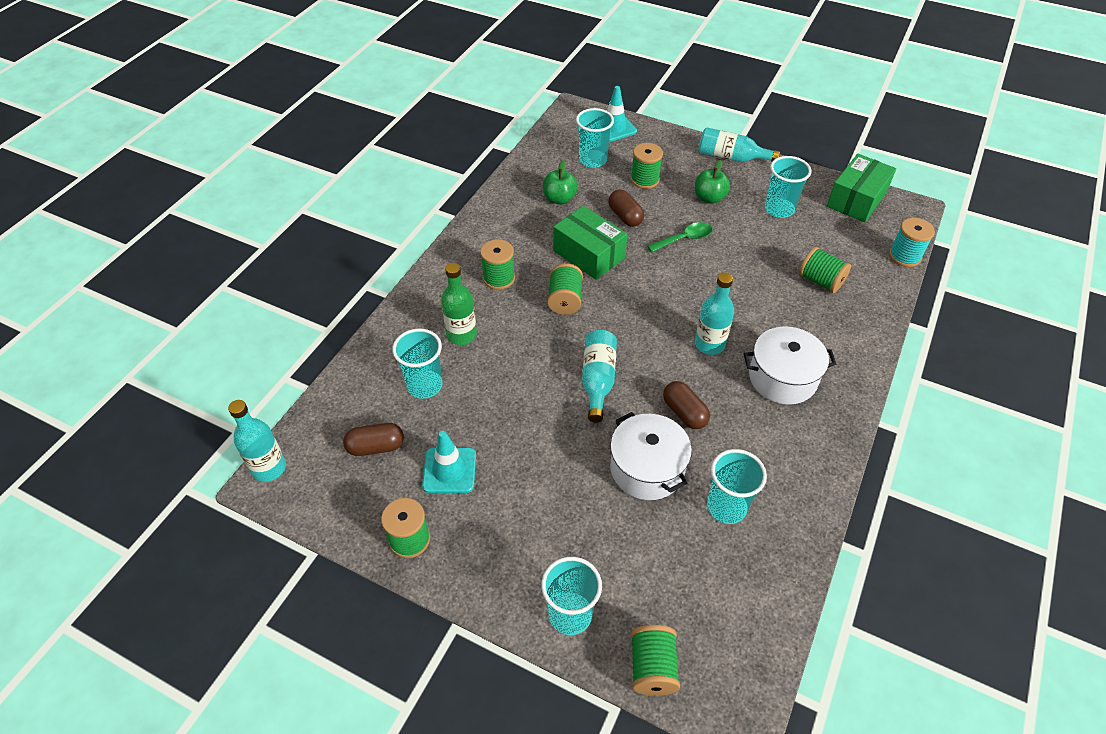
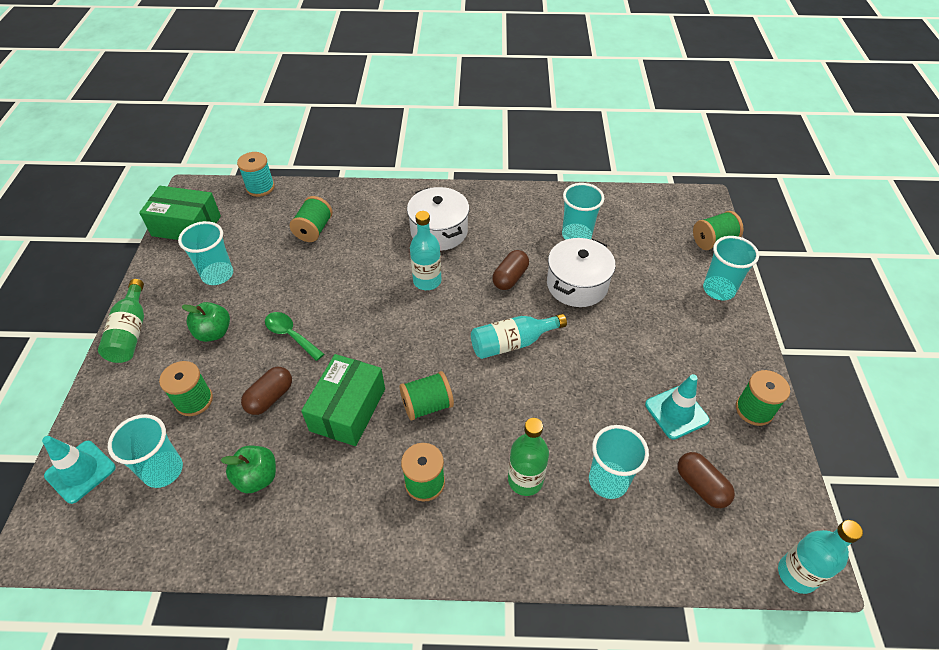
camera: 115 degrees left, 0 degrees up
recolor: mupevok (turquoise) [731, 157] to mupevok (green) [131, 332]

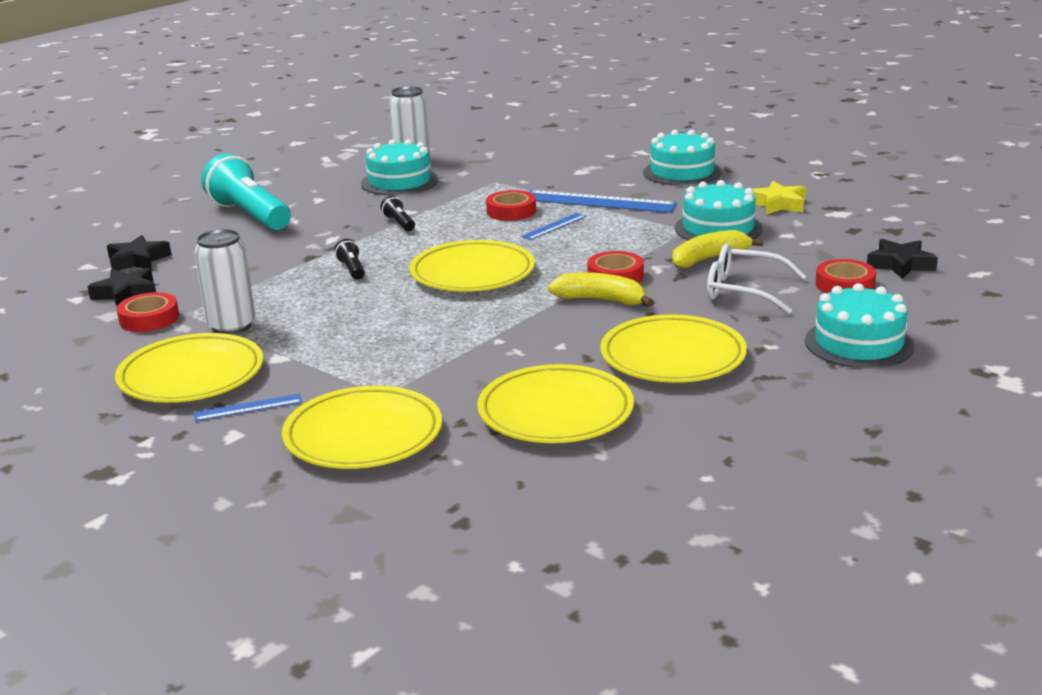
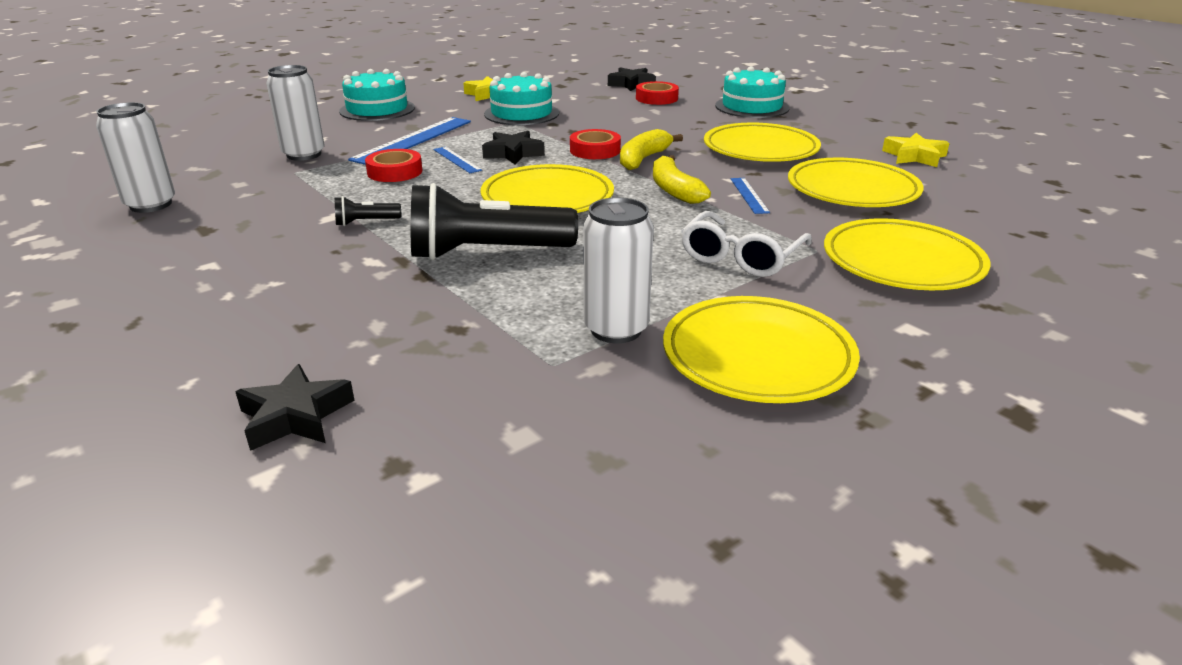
camera: 80 degrees left, 5 degrees up
delete: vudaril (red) [149, 319]; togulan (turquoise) [250, 215]; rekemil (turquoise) [399, 182]
insert: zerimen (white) [304, 155]; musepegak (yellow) [914, 156]
move: musepegak (black) [126, 293] to [513, 153]; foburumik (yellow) [709, 259] to [674, 190]; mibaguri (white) [742, 290] to [740, 257]; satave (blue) [248, 407] to [749, 195]
resize: togulan (black) [352, 269] = [487, 253] x2.35

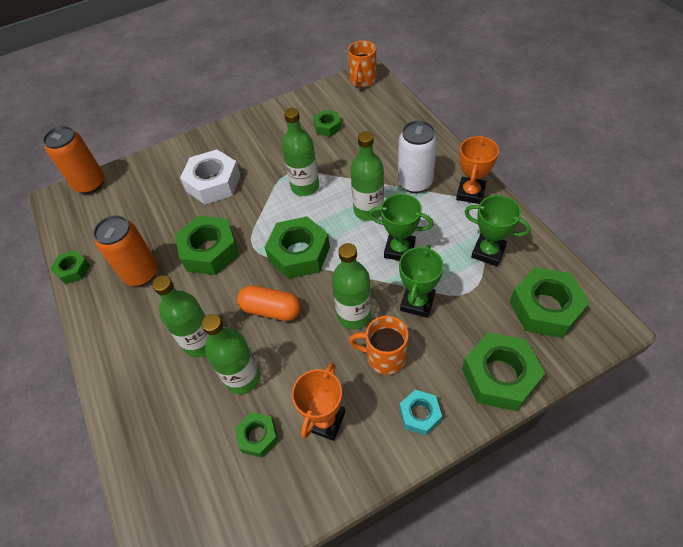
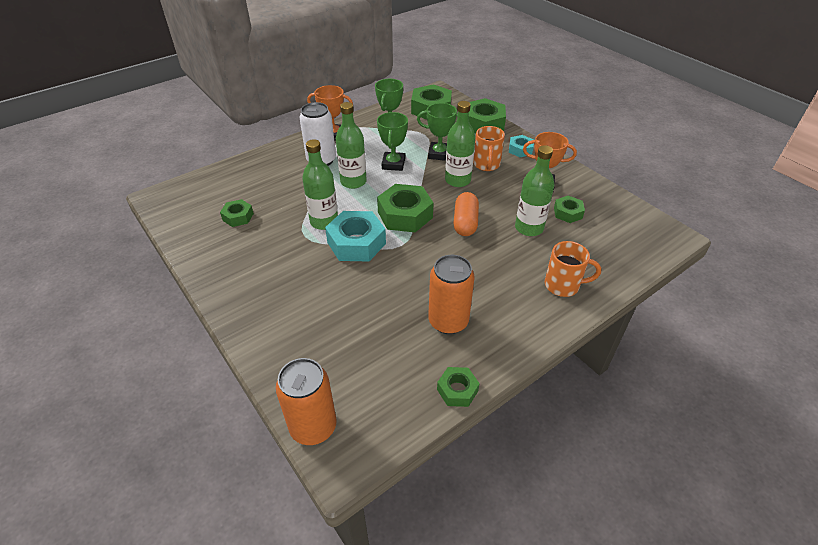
camera: 105 degrees left, 10 degrees down
delete: mupevok (green) [200, 342]; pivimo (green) [210, 251]; pivimo (white) [213, 183]
insert: pivimo (turquoise) [356, 243]
move: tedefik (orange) [362, 80] to [563, 285]

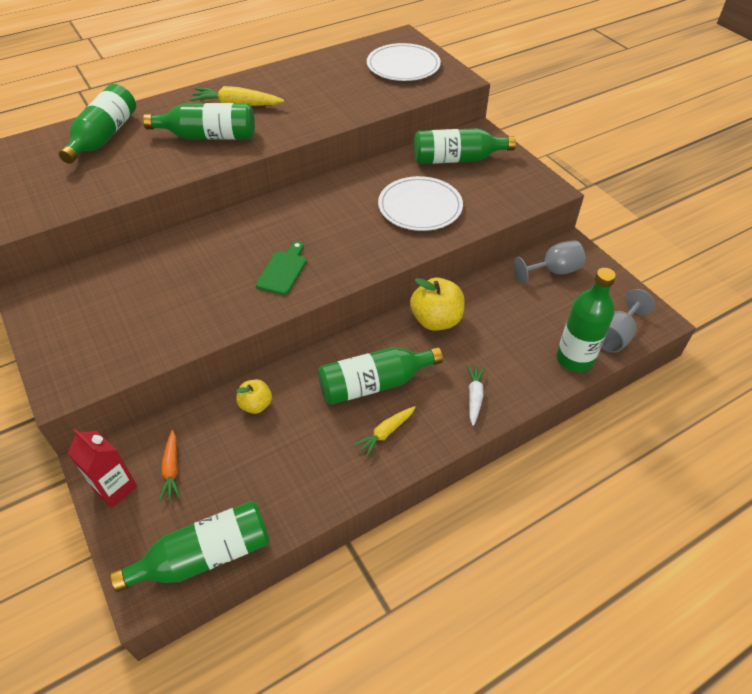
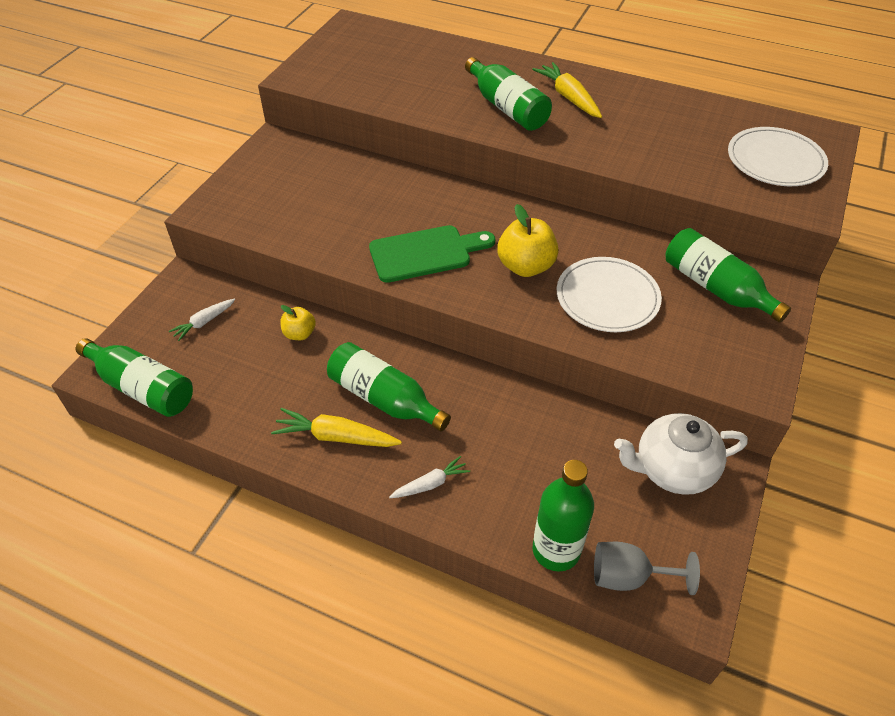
camera: 55 degrees right, 0 degrees up
delete: mupevok (green) [104, 137]; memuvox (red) [115, 488]
move: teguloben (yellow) [436, 320] to [525, 266]
replace: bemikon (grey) [553, 271] to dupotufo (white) [672, 470]
recolor: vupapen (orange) [172, 469] to vupapen (white) [204, 322]
resize: vupapen (yellow) [386, 433] = [336, 437] x1.60; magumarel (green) [283, 270] = [426, 253] x1.59

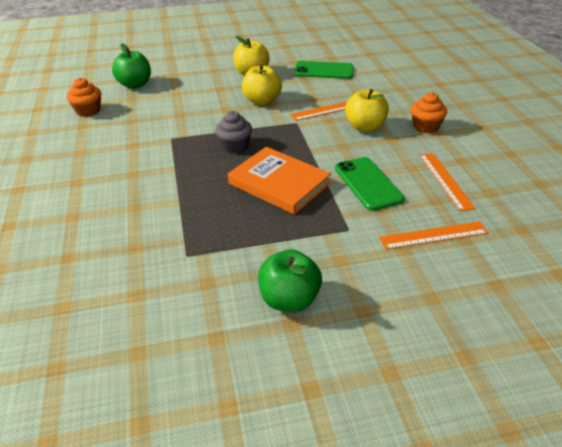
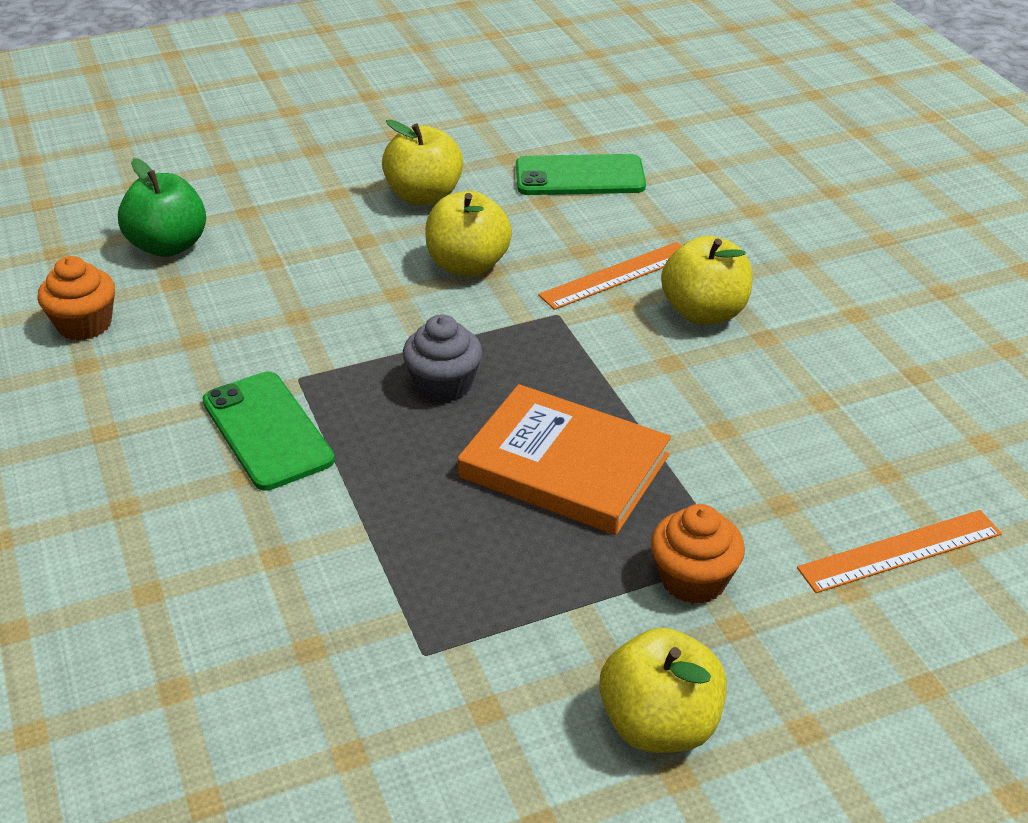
camera: 10 degrees left, 0 degrees up
delete: satave (orange) [445, 180]
move: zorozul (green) [368, 183] to [267, 430]; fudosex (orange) [425, 127] to [693, 579]
recolor: teguloben (green) [289, 299] to teguloben (yellow) [659, 725]

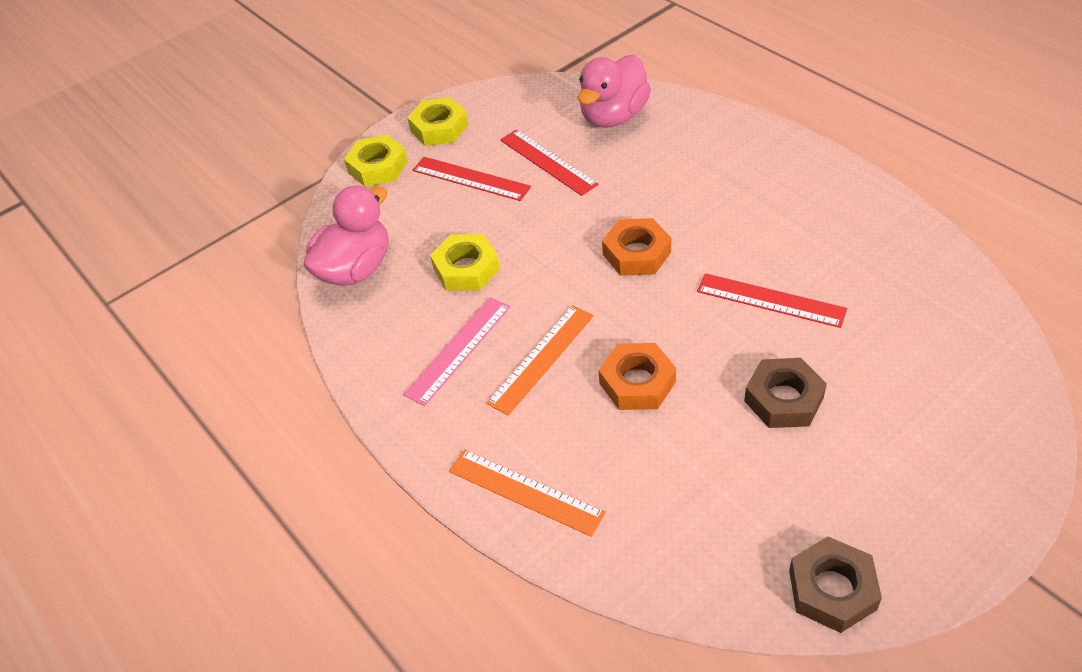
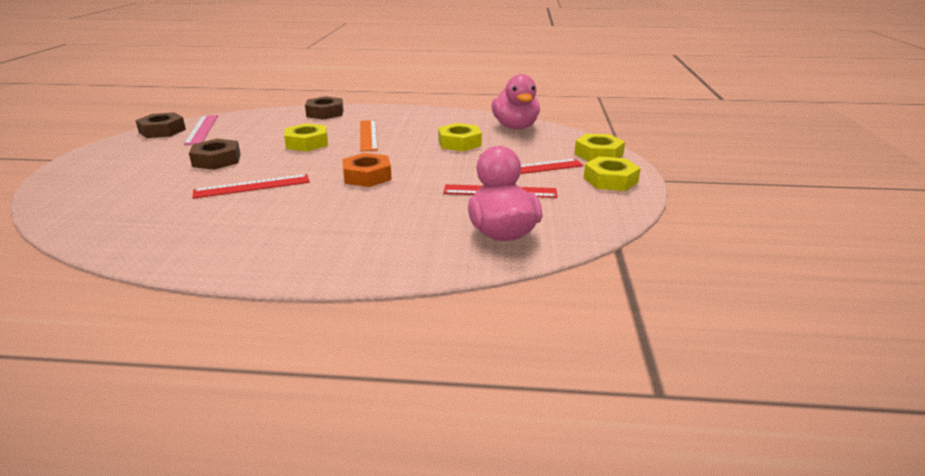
camera: 130 degrees right, 20 degrees down
move: satave (pink) [458, 349] to [202, 129]
replace: satave (orange) [525, 492] to pivimo (brown) [325, 113]
recolor: pivimo (orange) [637, 382] to pivimo (yellow) [307, 143]

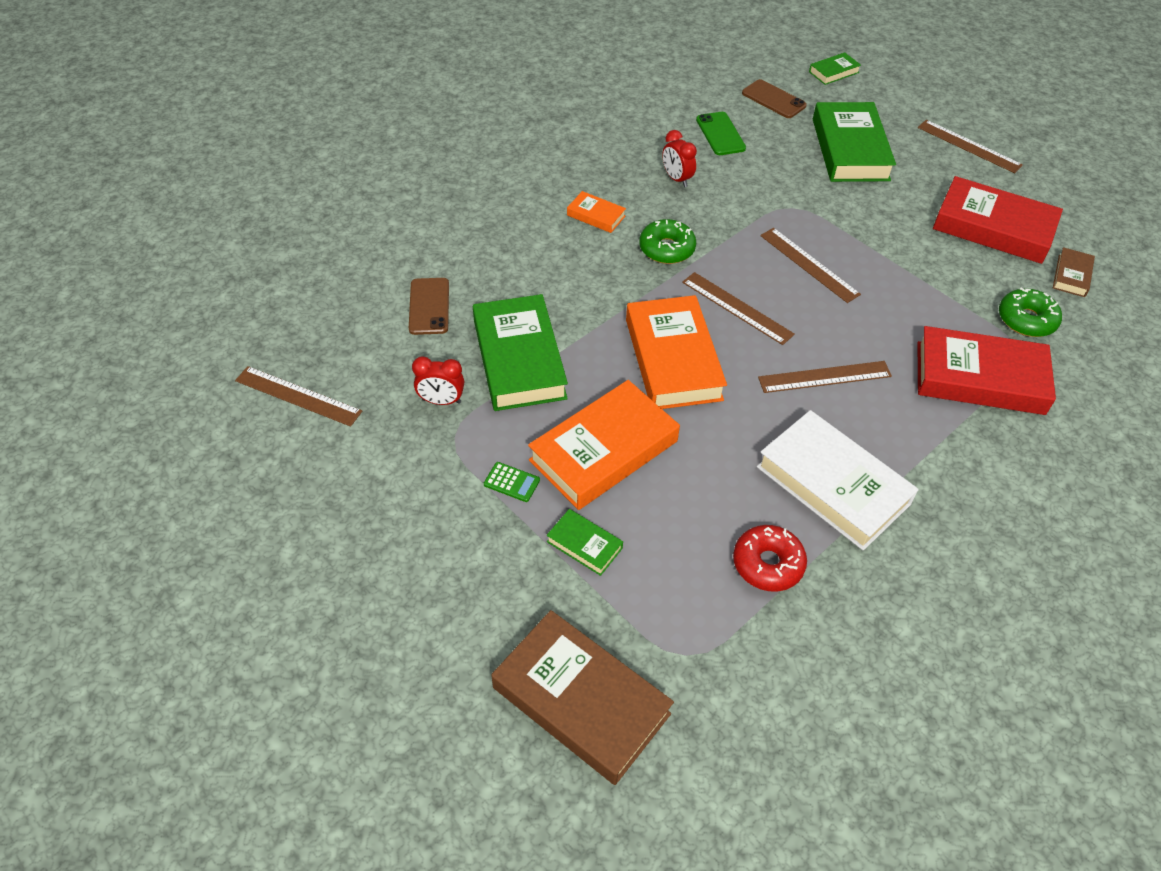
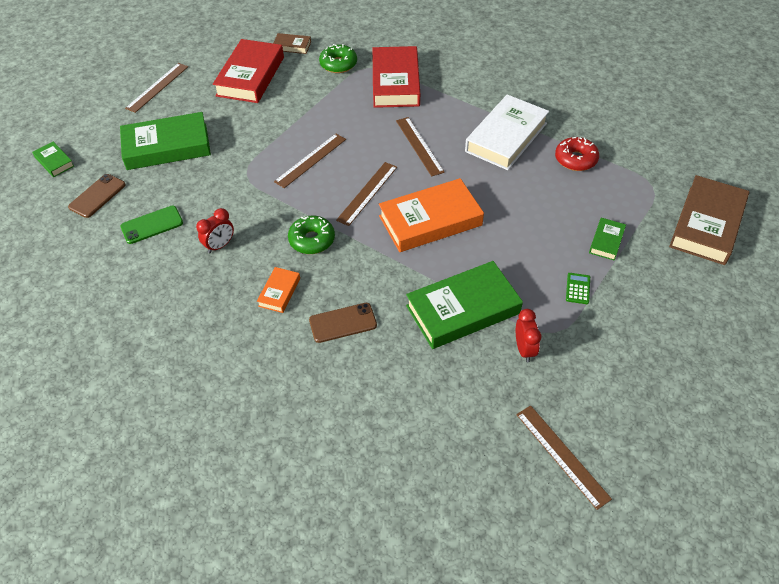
camera: 100 degrees left, 0 degrees up
delete: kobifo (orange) [604, 451]
move: zorozul (brown) [429, 306] to [343, 323]
rotate: satave (brown) [298, 396] = [562, 455] 45 degrees counterclockwise

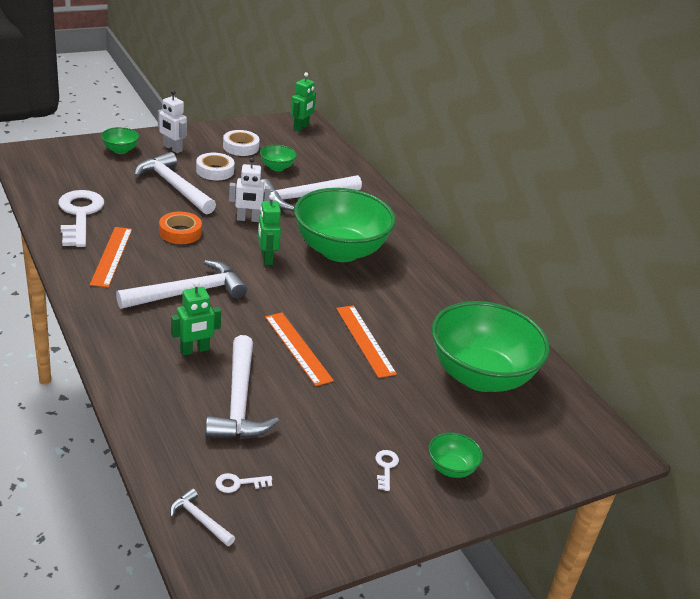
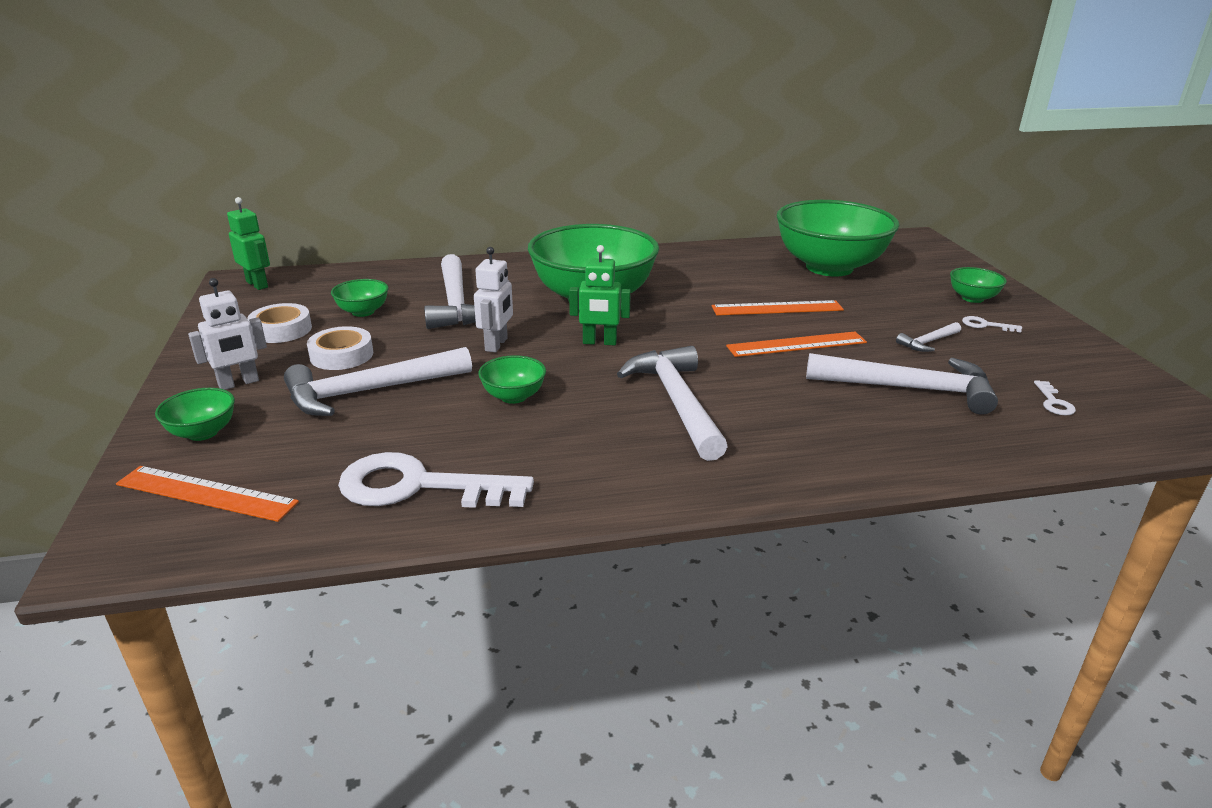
camera: 70 degrees left, 5 degrees down
delete: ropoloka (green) [194, 350]
move: satave (orange) [111, 256] to [206, 493]; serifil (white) [200, 520] to [928, 342]
replace: vudaril (orange) [180, 232] to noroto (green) [513, 396]

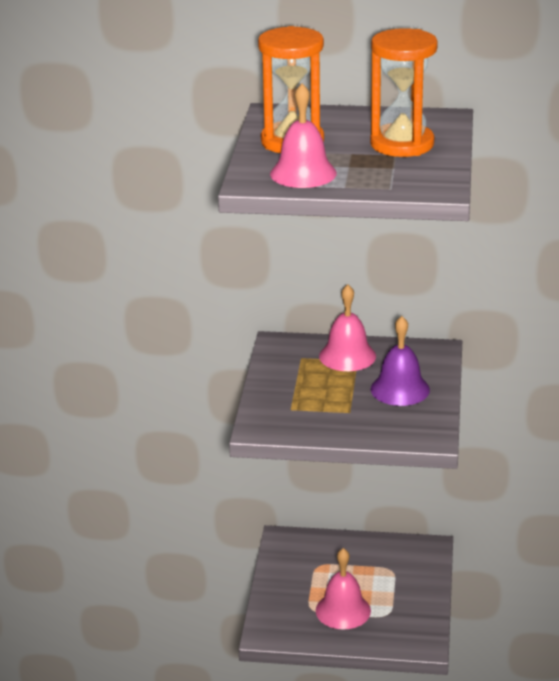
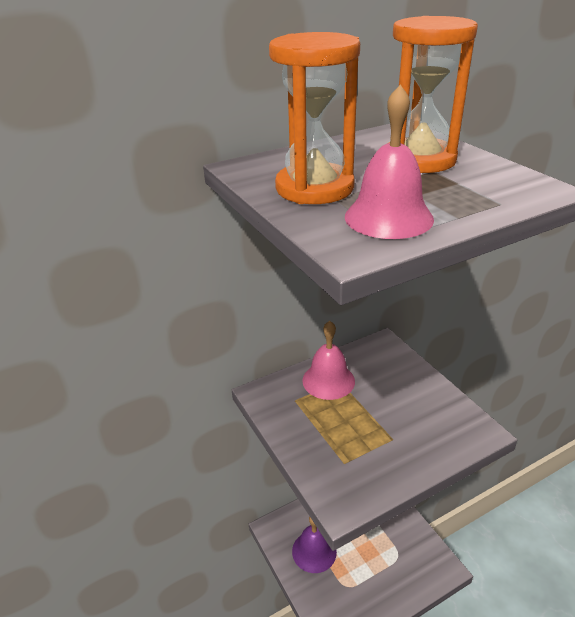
camera: 35 degrees left, 5 degrees up
delete: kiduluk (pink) [343, 610]
move: kiduluk (purple) [400, 389] to [314, 551]

